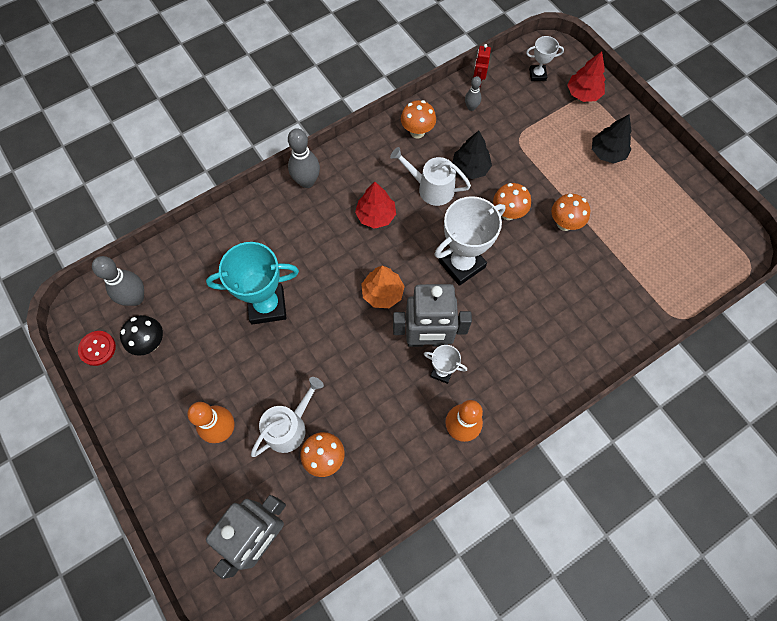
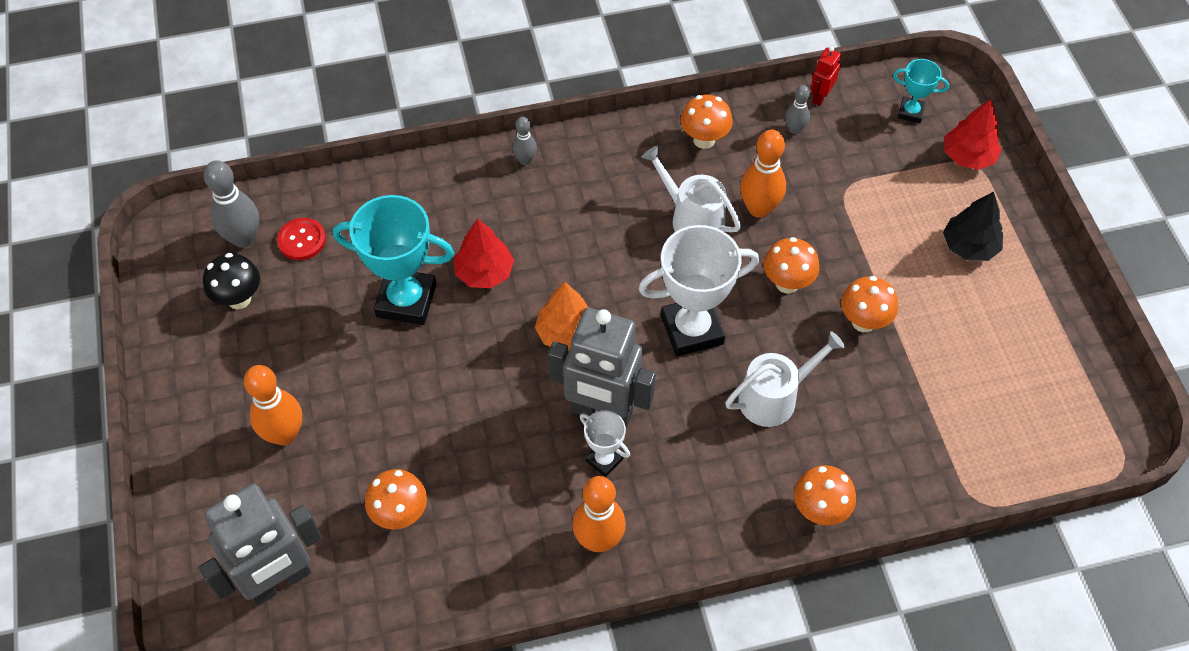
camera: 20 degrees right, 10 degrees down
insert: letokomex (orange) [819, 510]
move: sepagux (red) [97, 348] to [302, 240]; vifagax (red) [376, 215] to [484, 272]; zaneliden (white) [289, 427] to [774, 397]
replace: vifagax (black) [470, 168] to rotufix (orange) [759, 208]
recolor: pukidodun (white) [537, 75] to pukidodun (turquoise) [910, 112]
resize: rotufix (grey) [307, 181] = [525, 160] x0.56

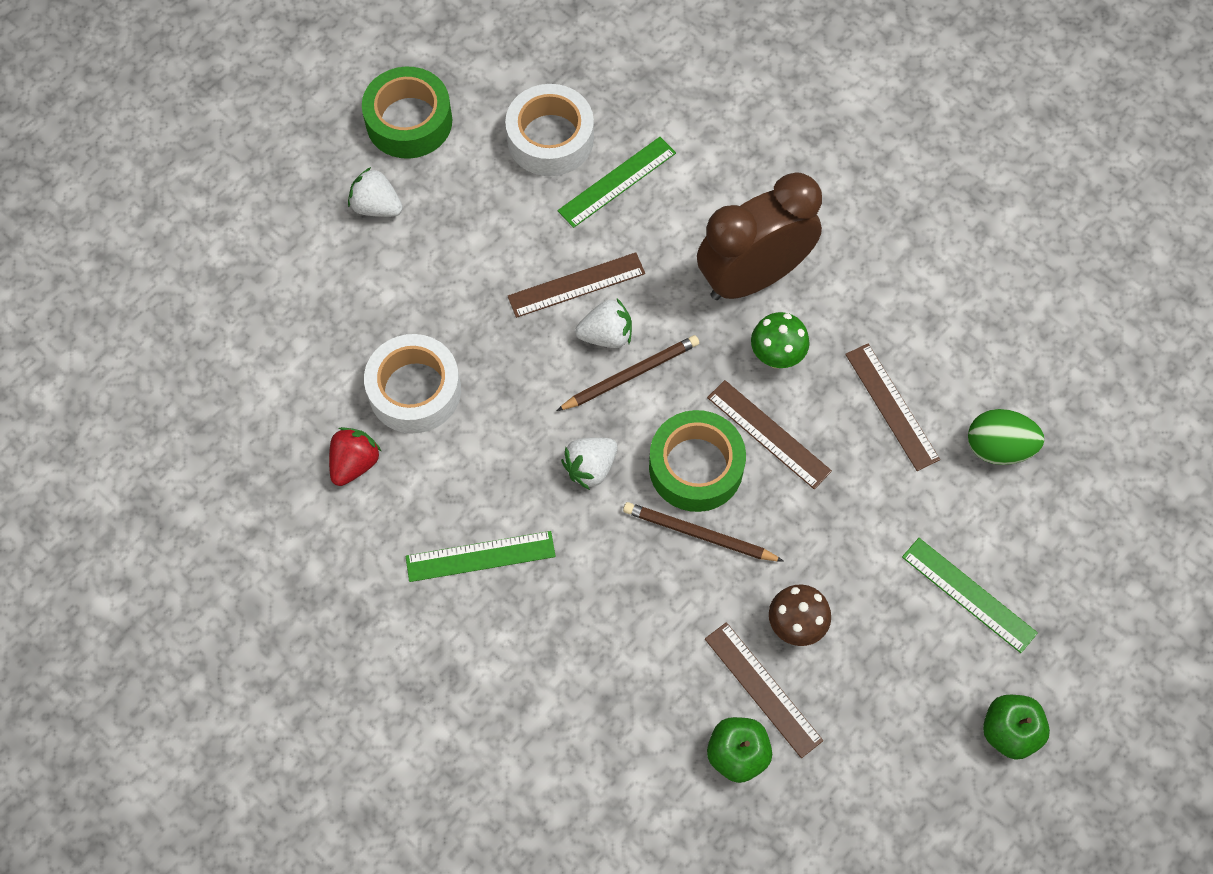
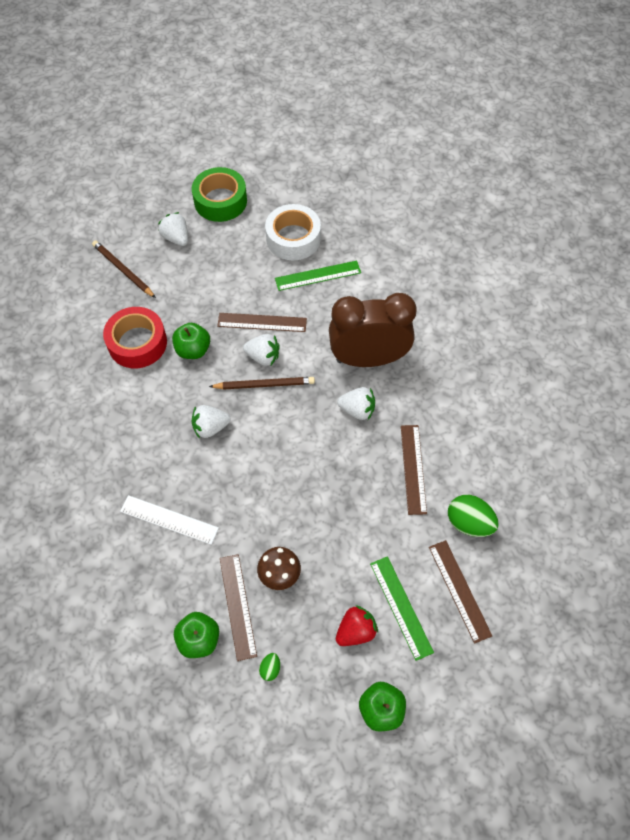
camera: 25 degrees right, 5 degrees down
delete: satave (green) [480, 556]; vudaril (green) [696, 467]
insert: satave (white) [169, 519]; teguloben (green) [193, 350]; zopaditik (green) [270, 669]
move: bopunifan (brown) [699, 534] to [123, 270]; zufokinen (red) [354, 463] to [355, 631]; satave (brown) [768, 434] to [459, 590]
replace: letokomex (green) [776, 357] to zufokinen (white) [357, 410]
recolor: vudaril (white) [414, 390] to vudaril (red) [137, 343]

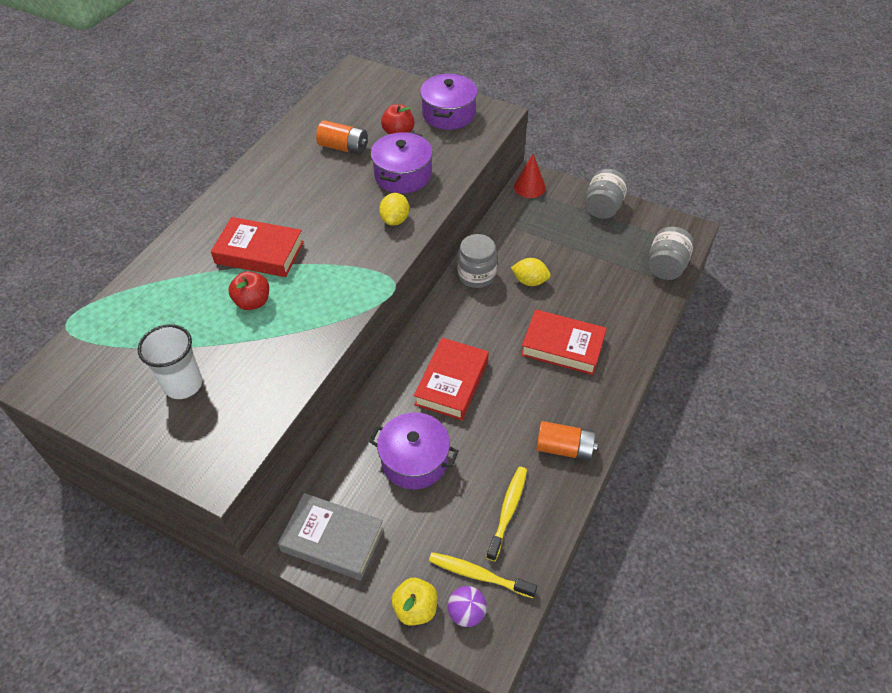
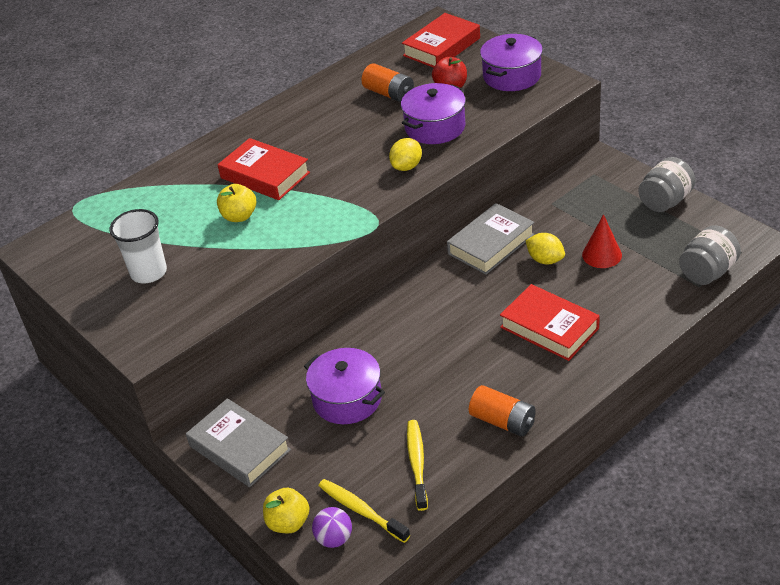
camera: 25 degrees right, 10 degrees down
move: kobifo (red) [451, 383] to [441, 47]; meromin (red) [529, 187] to [602, 255]
replace: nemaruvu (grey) [476, 275] to kobifo (grey) [491, 244]
recolor: teguloben (red) [253, 302] to teguloben (yellow) [239, 216]
rotate: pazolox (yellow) [508, 511] = [417, 463] 45 degrees counterclockwise

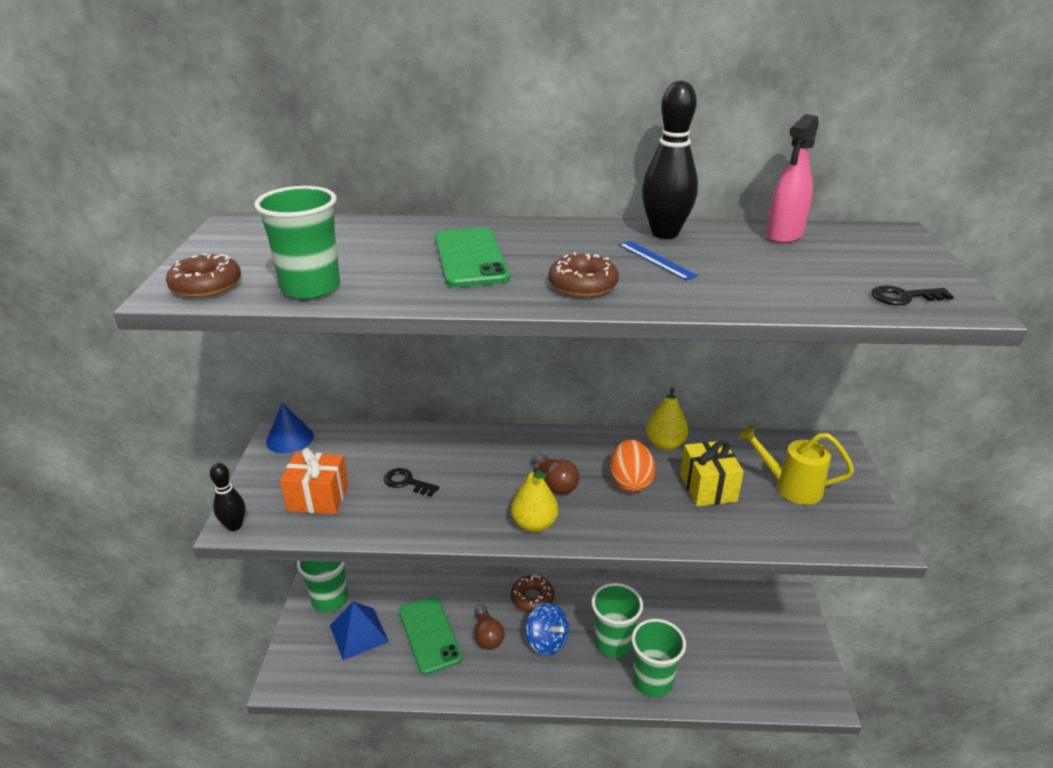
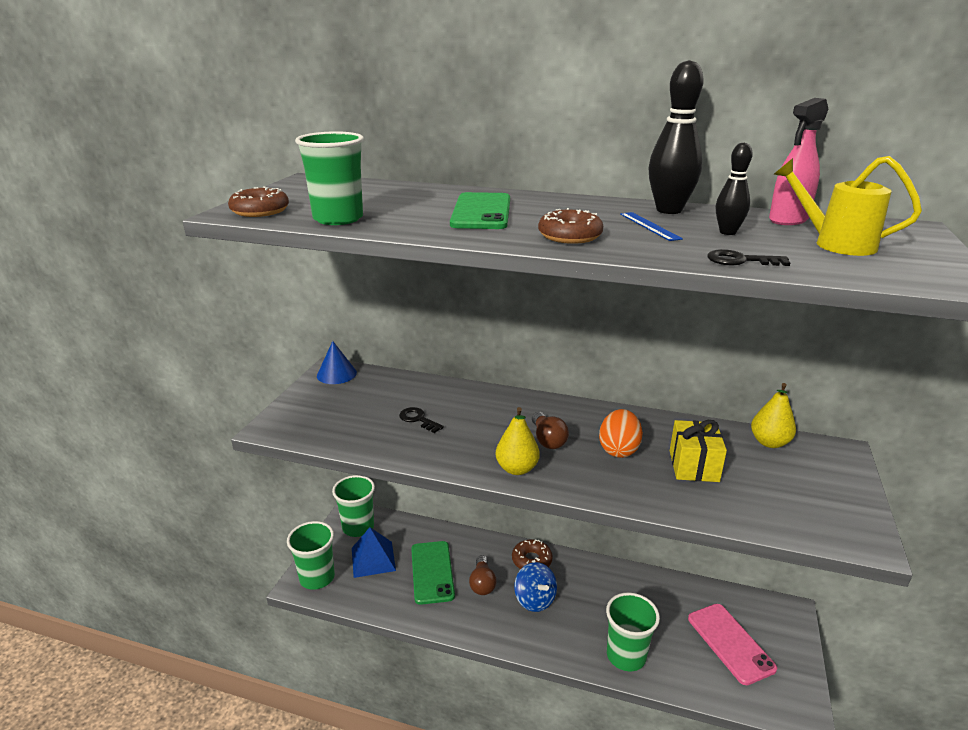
camera: 15 degrees right, 5 degrees down
delete: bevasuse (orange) [318, 497]
insert: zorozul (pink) [730, 643]
move: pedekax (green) [613, 643] to [317, 577]; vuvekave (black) [904, 297] to [740, 260]; rotufix (black) [234, 526] to [727, 232]; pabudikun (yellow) [665, 444] to [769, 442]; zaneliden (yellow) [791, 487] to [835, 244]

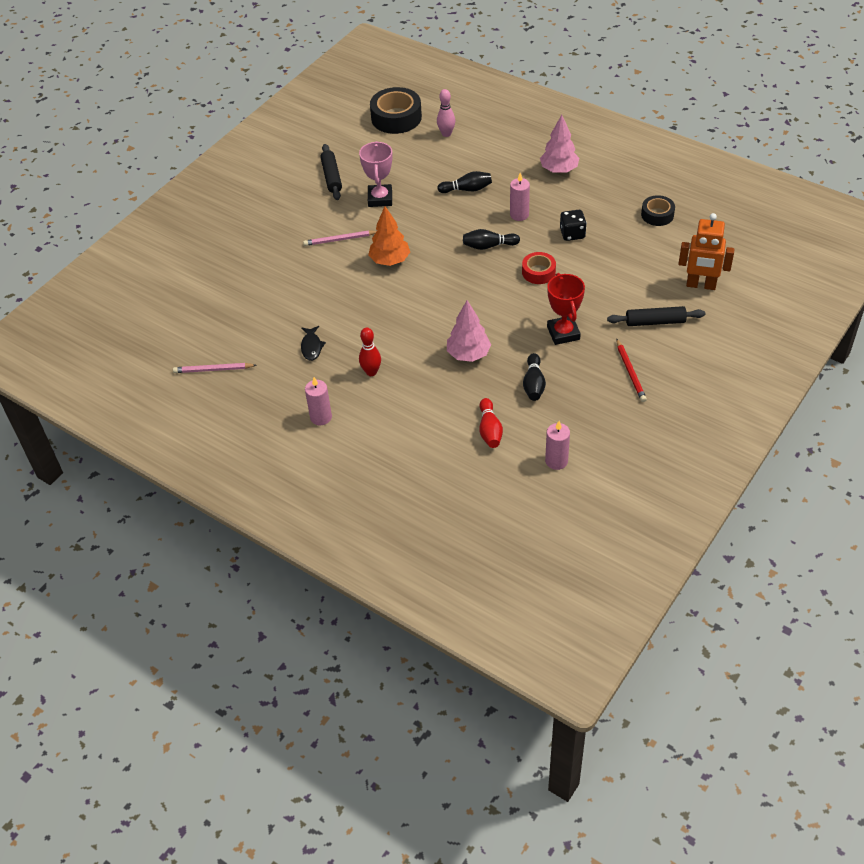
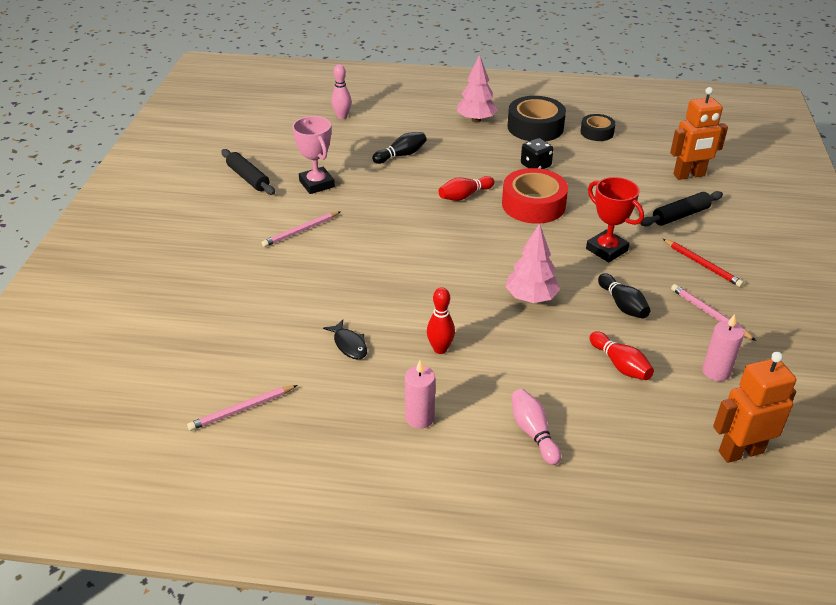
camera: 30 degrees left, 10 degrees down
delete: vifagax (orange) [390, 260]; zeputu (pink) [519, 215]
insert: rotufix (pink) [533, 433]; bopunifan (pink) [710, 314]; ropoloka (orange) [740, 451]
move: vudaril (black) [396, 117] to [535, 127]
recolor: rotufix (black) [489, 246] to rotufix (red) [464, 196]
resize: vudaril (red) [538, 272] = [533, 205] x1.71

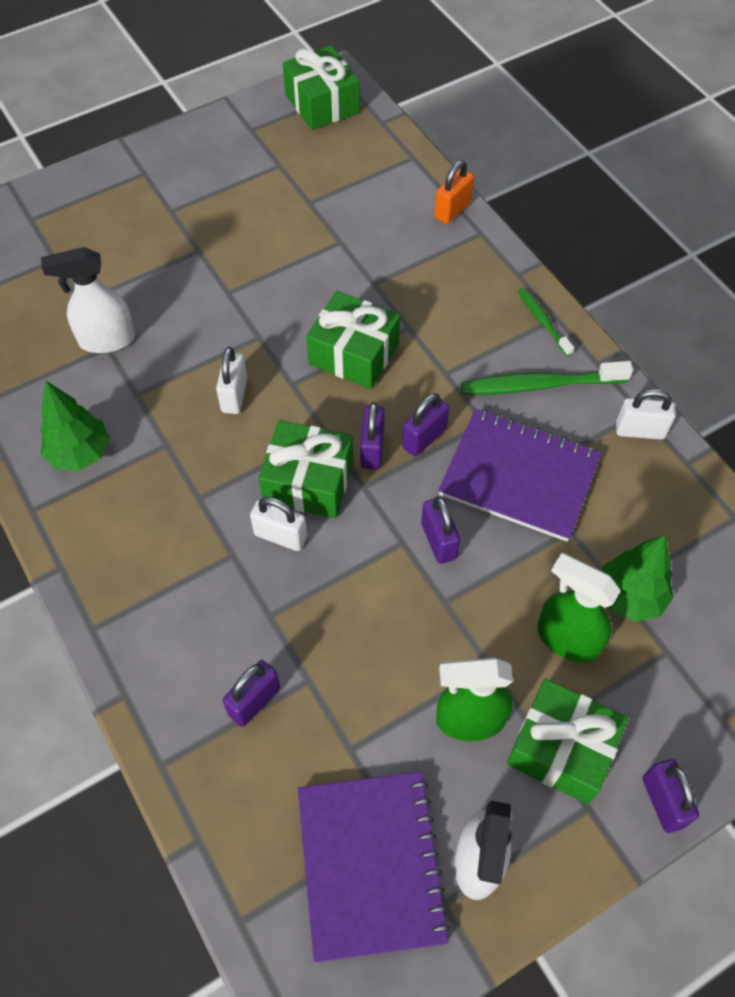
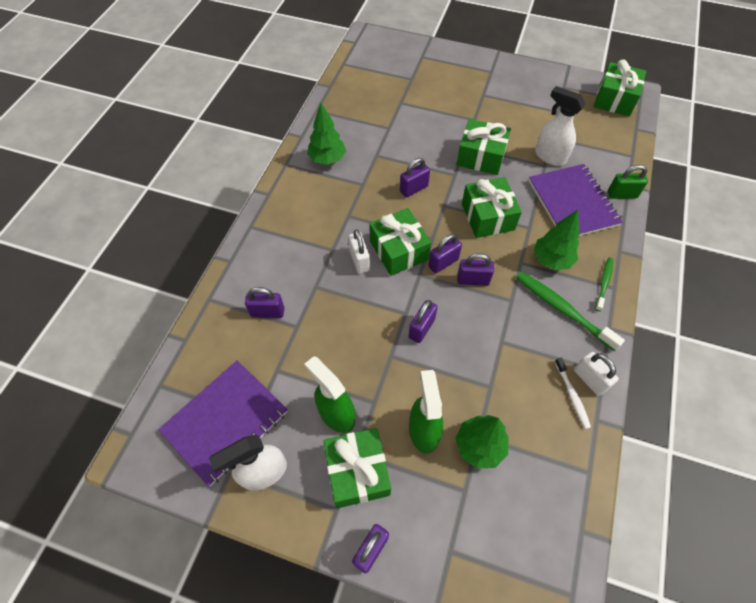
camera: 50 degrees right, 0 degrees up
insert: bevasuse (green) [481, 157]; vifagax (green) [551, 260]; pazolox (white) [572, 396]
move: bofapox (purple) [519, 476] to [572, 203]; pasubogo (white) [106, 340] to [549, 156]
recolor: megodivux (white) [234, 395] to megodivux (purple) [414, 189]; megodivux (orange) [452, 210] to megodivux (green) [622, 195]

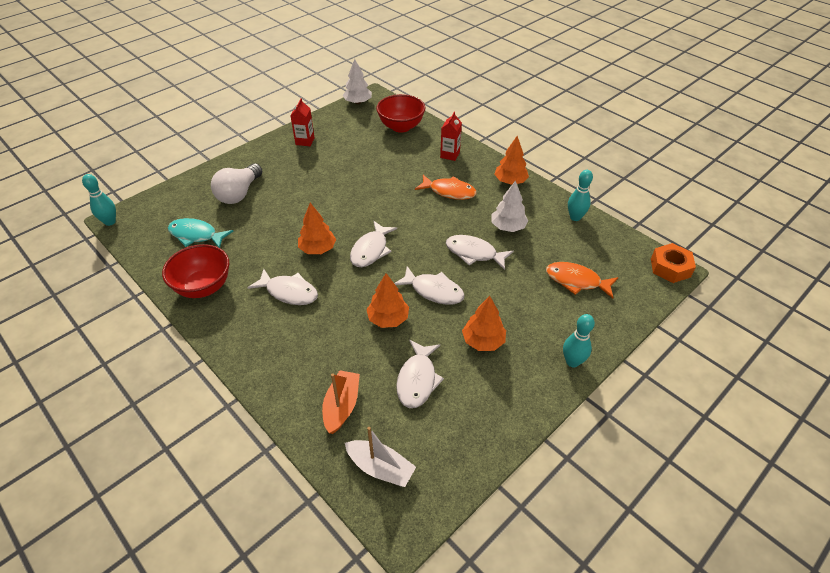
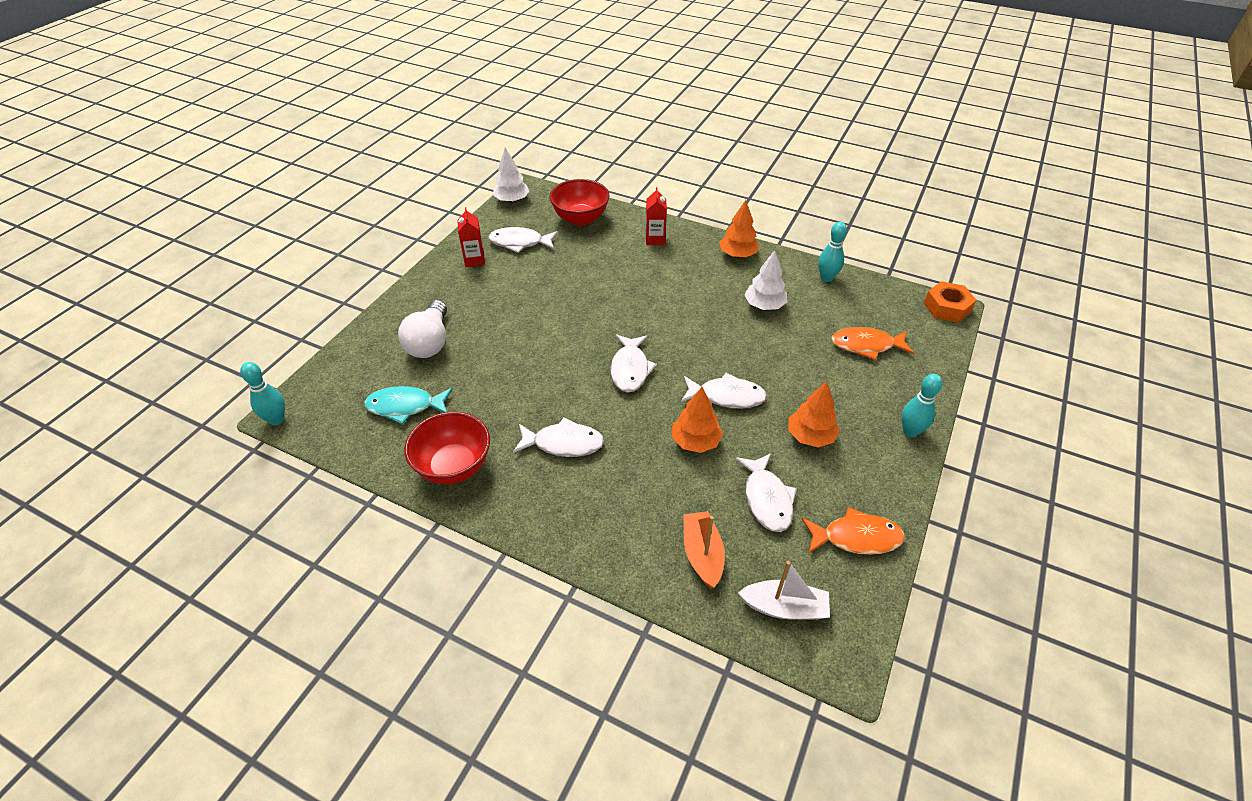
camera: 20 degrees left, 0 degrees up
delete: vifagax (orange) [317, 249]
move: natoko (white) [474, 253] to [519, 243]; natoko (orange) [449, 191] to [856, 537]

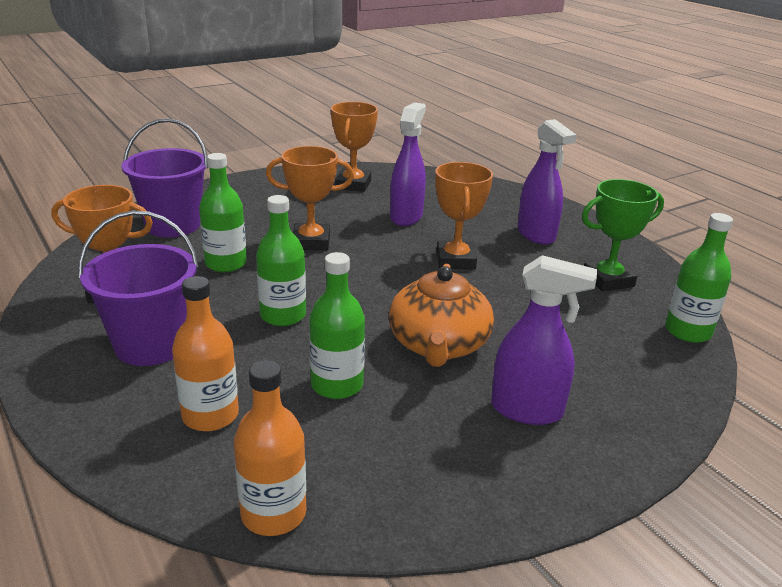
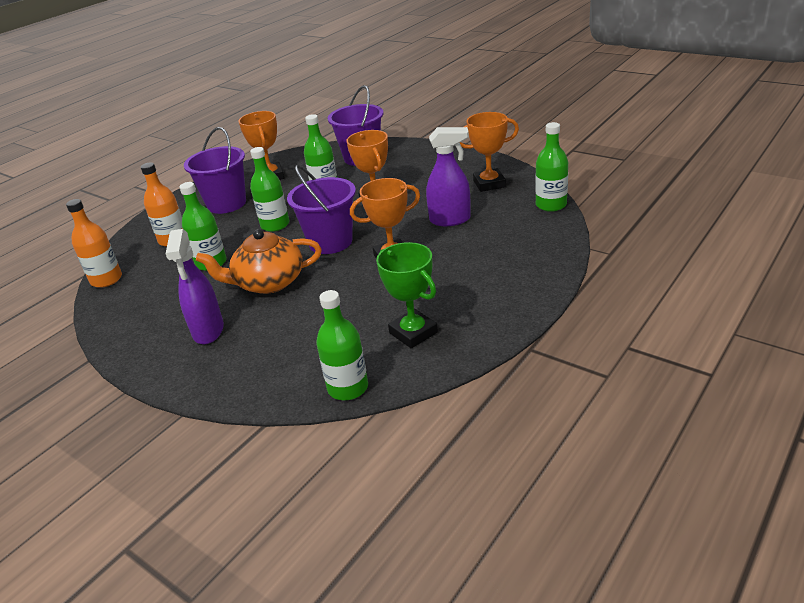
camera: 75 degrees right, 5 degrees up
delete: pasubogo (purple) [536, 235]
insert: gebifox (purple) [330, 242]; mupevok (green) [551, 205]

